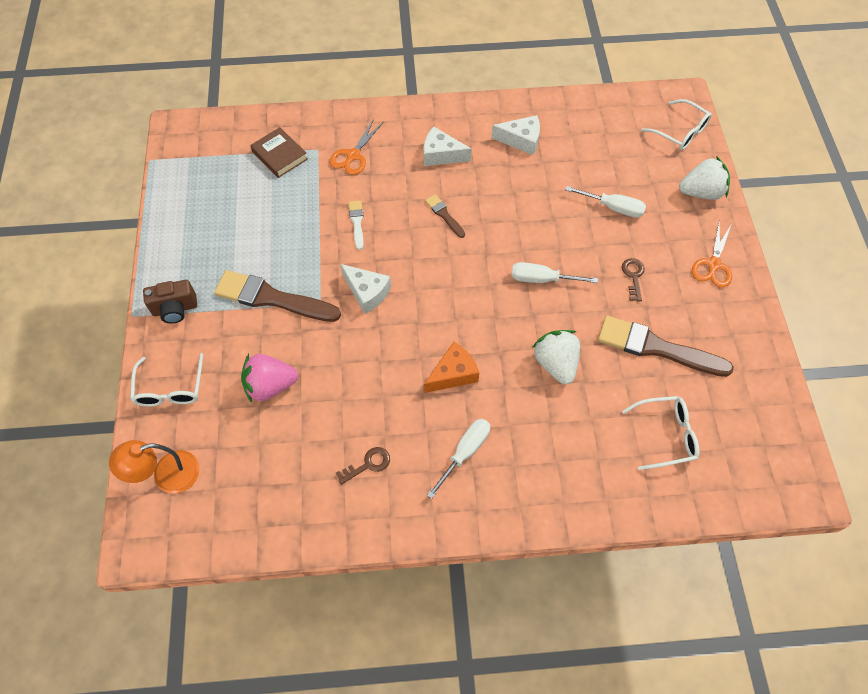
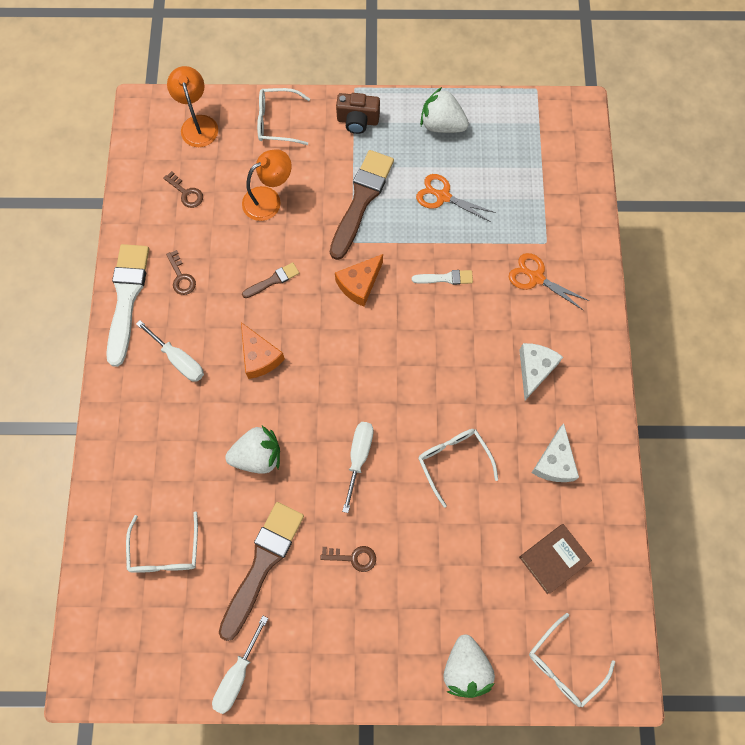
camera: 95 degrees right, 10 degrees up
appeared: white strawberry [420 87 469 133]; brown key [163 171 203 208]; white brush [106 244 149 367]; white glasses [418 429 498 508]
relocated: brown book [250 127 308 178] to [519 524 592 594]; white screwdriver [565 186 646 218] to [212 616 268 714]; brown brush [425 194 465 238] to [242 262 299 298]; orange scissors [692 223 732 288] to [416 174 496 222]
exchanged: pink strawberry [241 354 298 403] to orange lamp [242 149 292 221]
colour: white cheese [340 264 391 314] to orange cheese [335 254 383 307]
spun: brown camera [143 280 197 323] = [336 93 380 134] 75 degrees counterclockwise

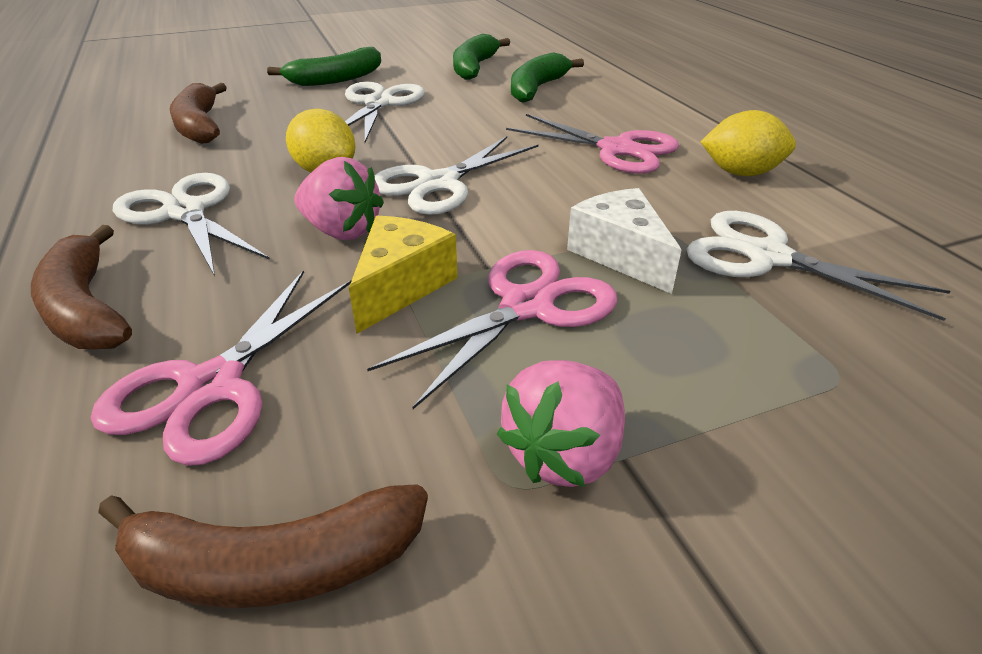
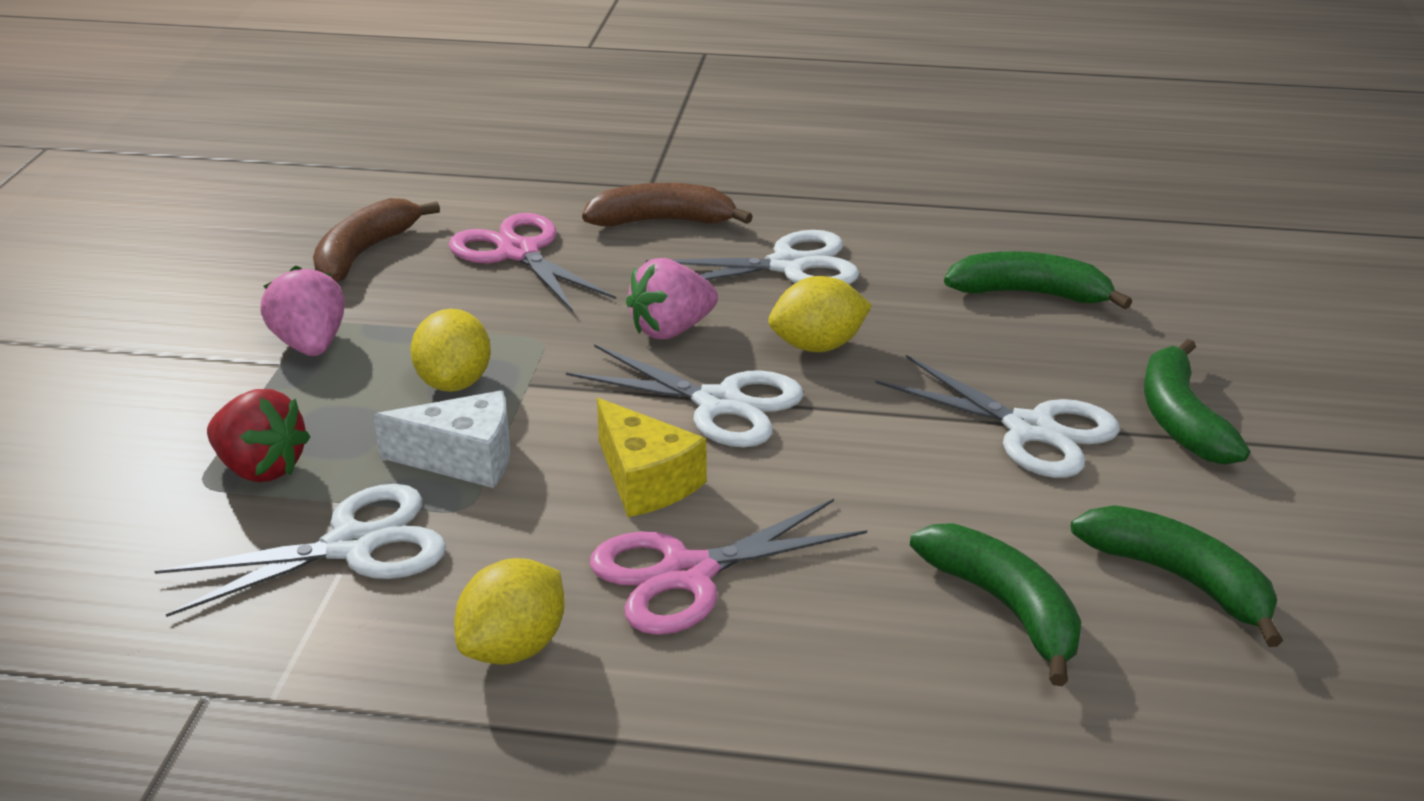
camera: 120 degrees right, 5 degrees down
appeared: red strawberry [207 389 310 482]
relocated: yellow cheese [349 216 458 334] to [597 398 706 517]
exchanged: pink scissors [367 250 617 409] to yellow lemon [410 309 491 392]
colour: brown banana [170 83 227 144] to green banana [944 251 1132 309]
spun: white scissors [374 136 538 215] = [566 344 804 448] 135 degrees clockwise

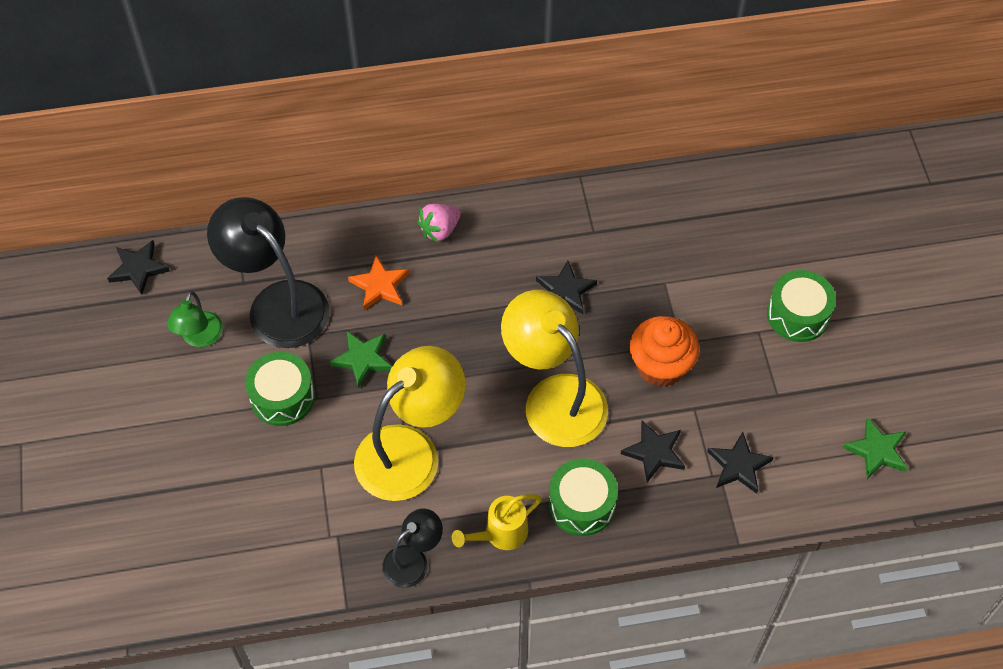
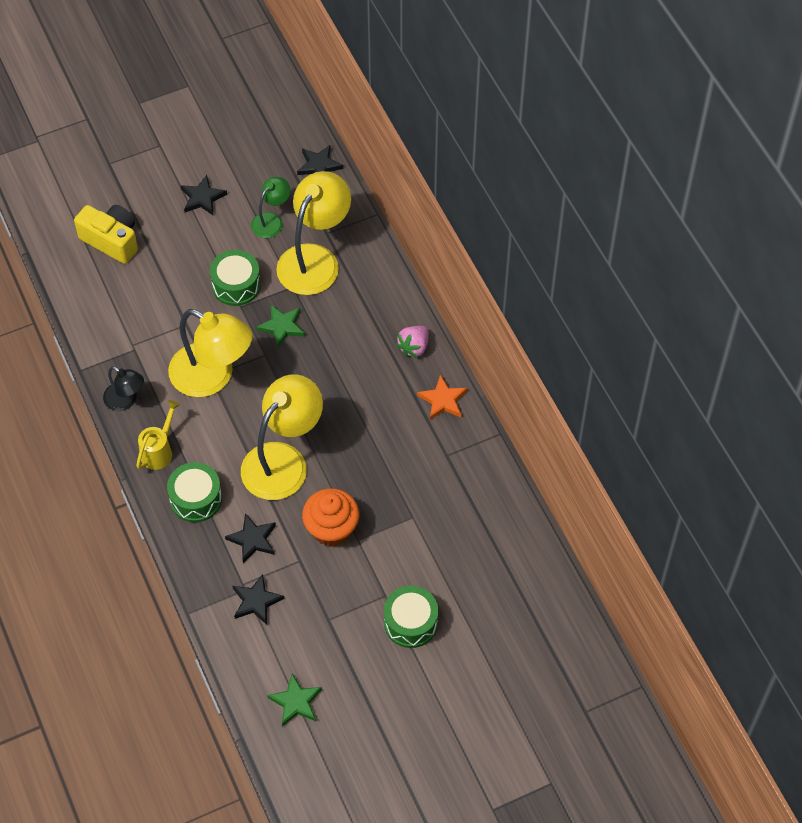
camera: 75 degrees right, 0 degrees up
appeared: yellow camera [74 205 138 264]
relocated: orange star [348 256 409 310] to [417 375 467 420]; black star [536 260 597 314] to [181 175 227 215]
colour: black lamp [207 197 330 348] to yellow lamp [276 171 351 295]
spun: pink strawberry [417 204 461 243] = [396 326 429 358] 90 degrees counterclockwise; green lamp [167 291 223 347] = [251 177 290 238] 135 degrees clockwise; yellow watering can [452 494 542 550] = [136 400 180 470] 75 degrees clockwise

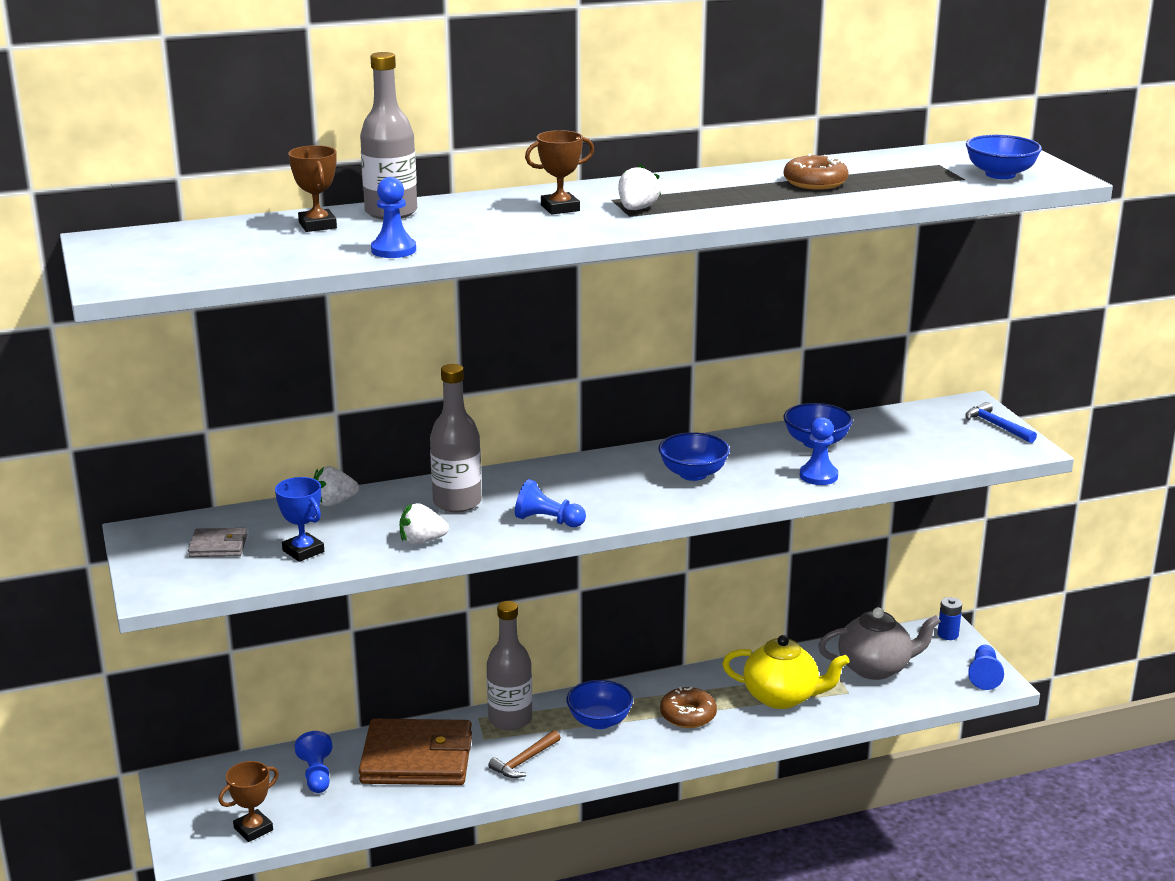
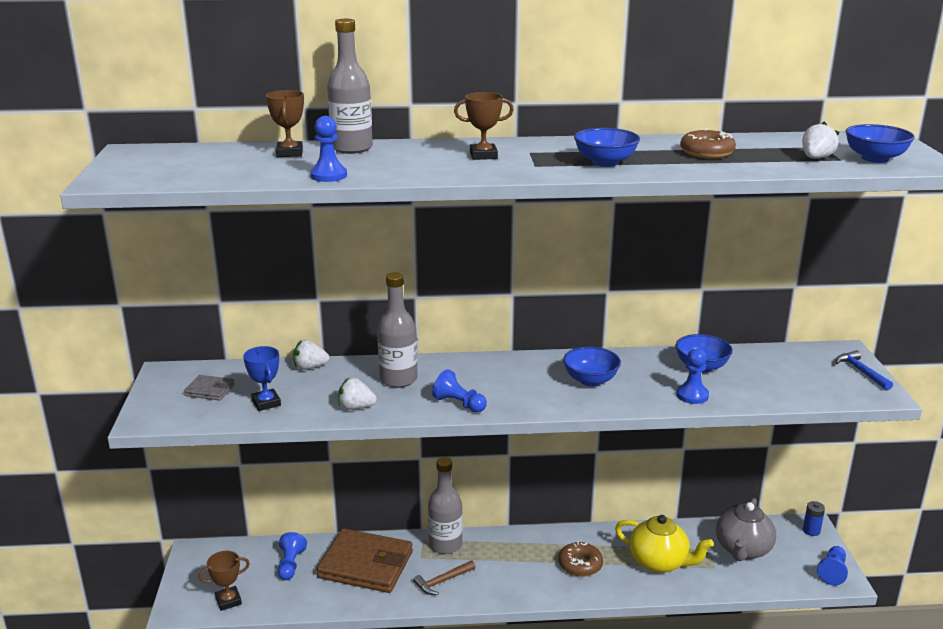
camera: 15 degrees right, 0 degrees up
relocated: white strawberry [618 164 661 210] to [802 122 839 159]; blue bowl [567 680 633 729] to [574 128 640 167]
spun: grey teapot [818 607 941 680] = [716 498 776 561] 105 degrees clockwise

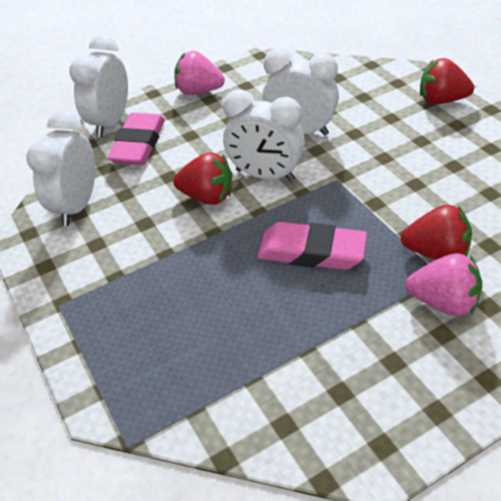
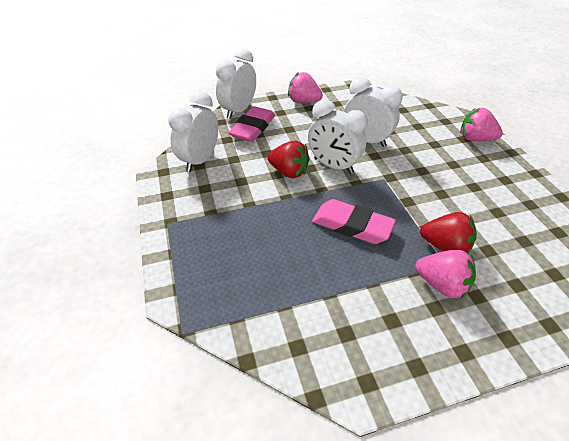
camera: 10 degrees right, 0 degrees up
colour: red strawberry [420 58 474 104] to pink strawberry [460 108 503 141]

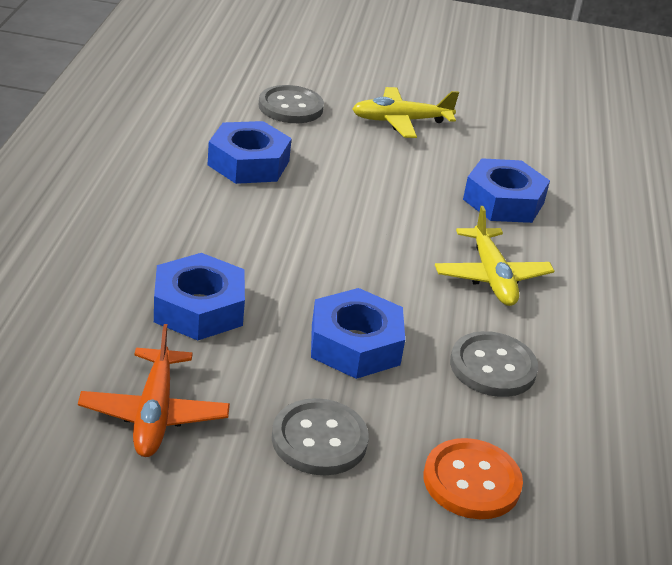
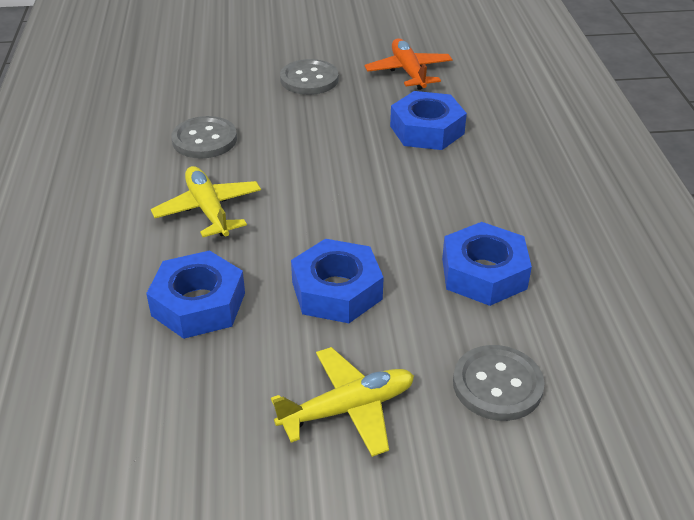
camera: 170 degrees right, 5 degrees up
missing: orange button [423 438 523 519]
relocated: blue nut [311 288 405 379] to [291 239 384 323]

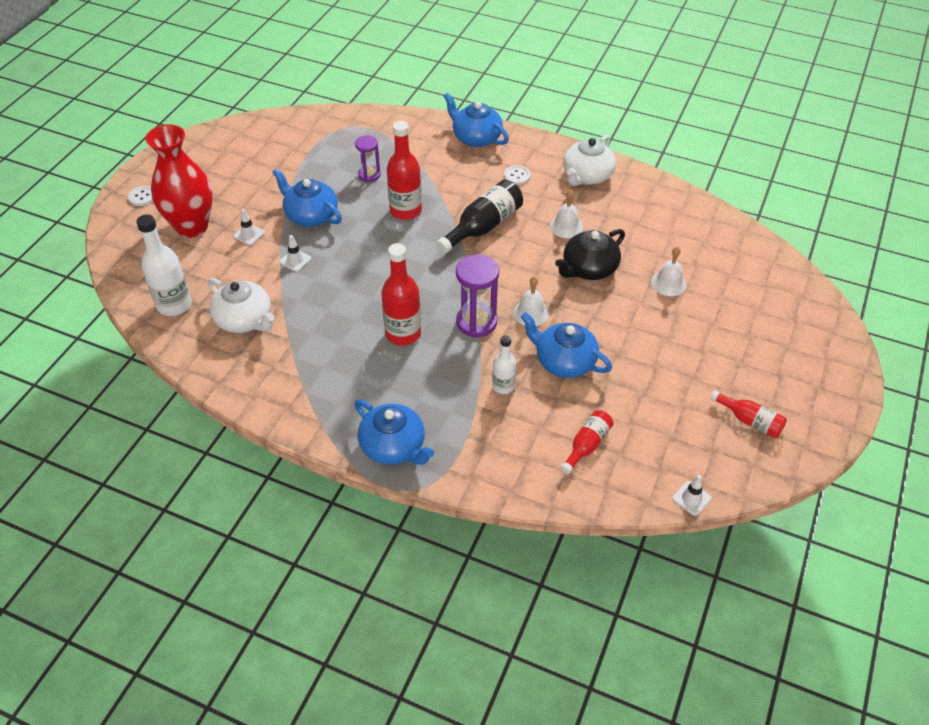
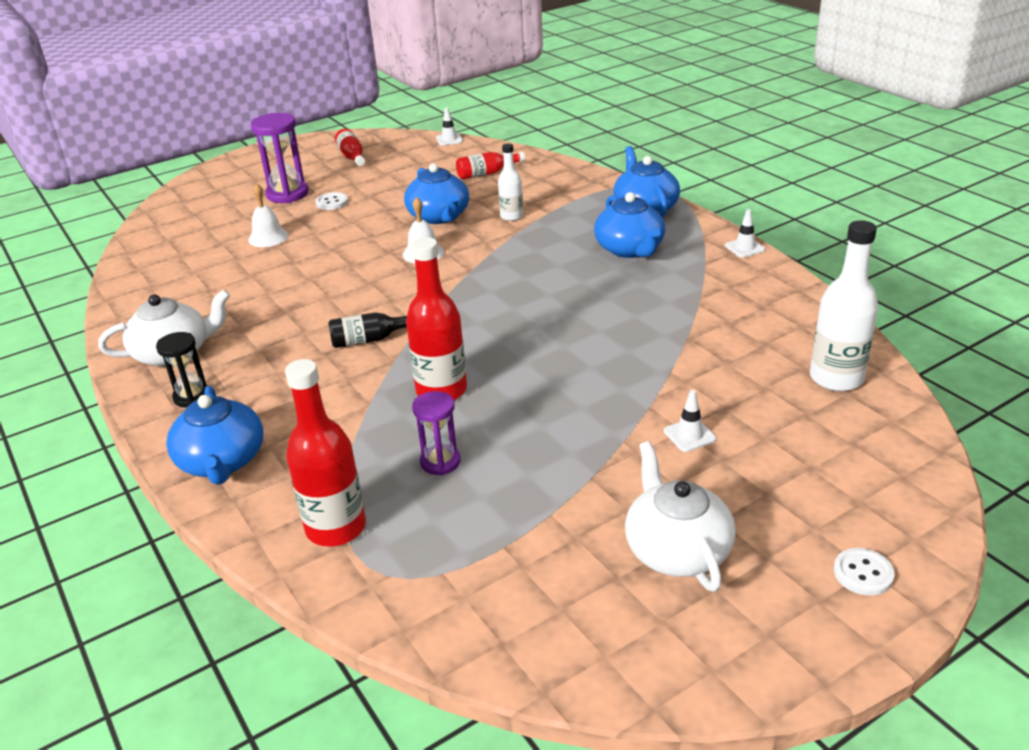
camera: 145 degrees left, 15 degrees down
missing: red vase [146 124 213 238]; white bell [550 190 583 238]; black teapot [555 229 625 280]
appeared: black hourglass [156 332 208 407]
relocated: white button [504 165 531 185] to [316 192 348 210]; blue teapot [273 168 342 227] to [594 192 665 258]; white traffic cone [279 235 312 272] to [725 209 766 258]; red bottle [381 243 421 345] to [285 359 366 546]; purple hourglass [456 254 499 338] to [251 113 308 203]; white teapot [208 278 274 333] to [625 441 736 592]
size: black bottle [436 180 523 254] = [328 312 407 348] x0.59

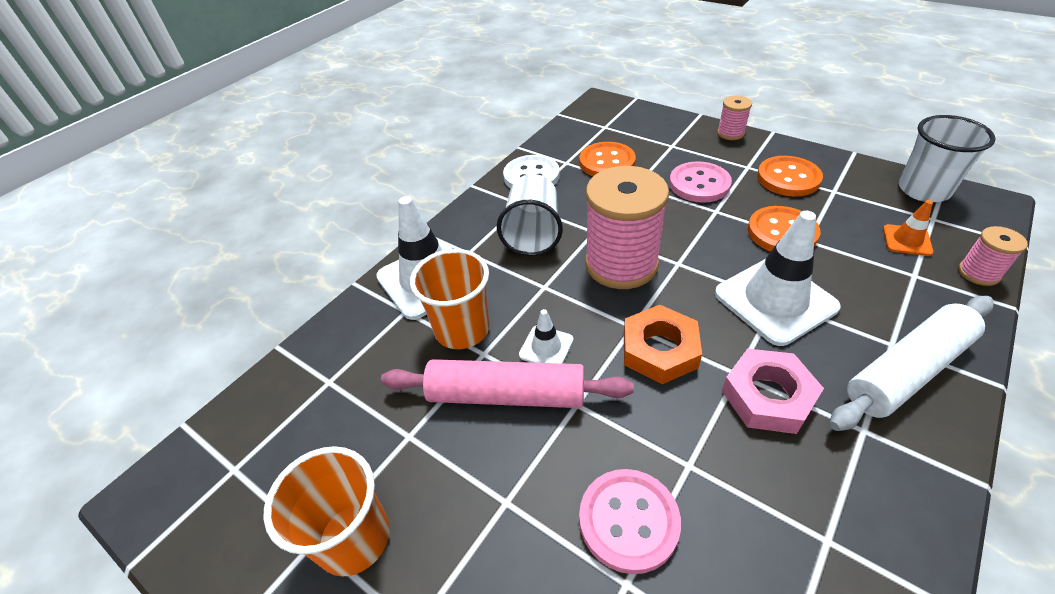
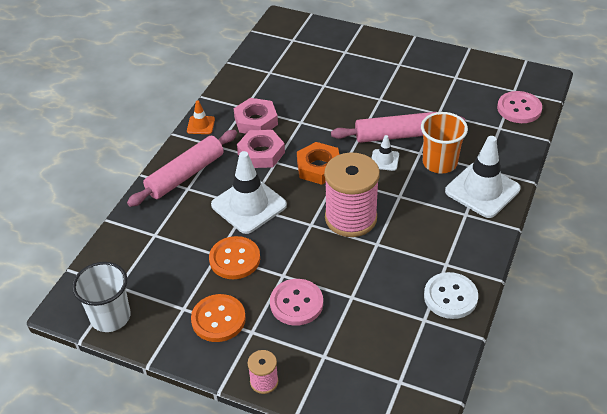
camera: 165 degrees right, 0 degrees up
missing: orange button [579 142 636 176]; white cup [497 174 563 256]; pink spool [958 226 1028 286]; orange cup [264 446 390 577]
appeared: pink nut [233 98 278 134]
relocated: orange traffic cone [883 200 934 256] to [187 101 215 134]; pink button [579 469 681 574] to [497 91 542 123]
colour: white rolling pin [830 296 993 431] to pink rolling pin [127 130 237 207]

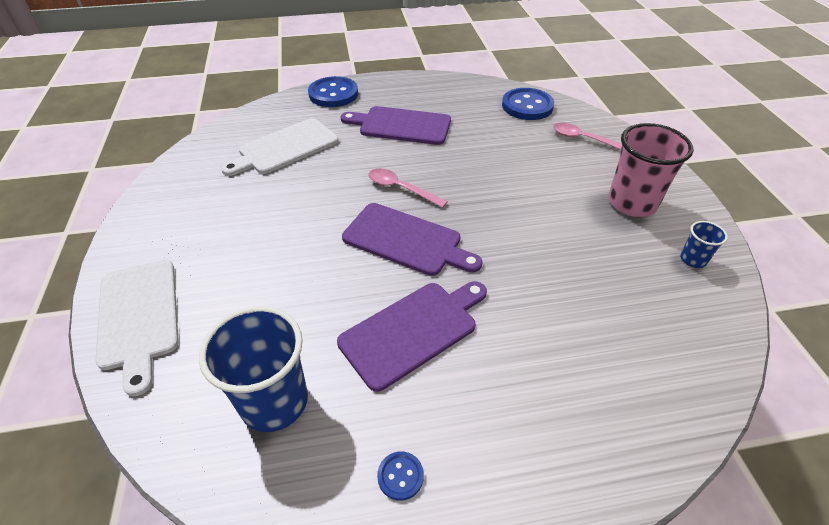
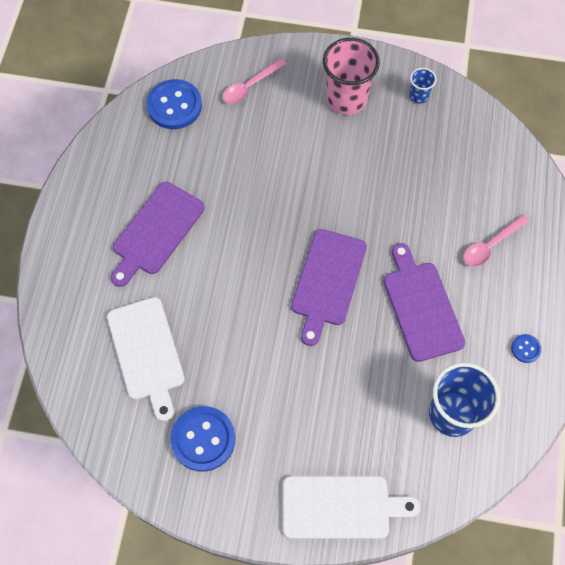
camera: 70 degrees left, 20 degrees up
relocated: blue button [308 76 358 107] to [170 406 235 472]; pink spoon [369 168 448 208] to [463 215 530 267]
spun: purple cutting board [342 203 483 276] = [291 229 367 346] 150 degrees clockwise

